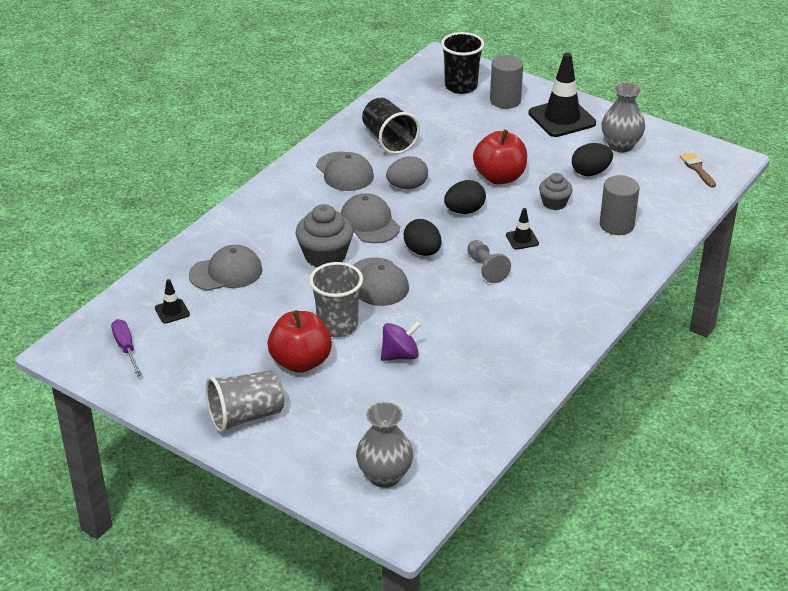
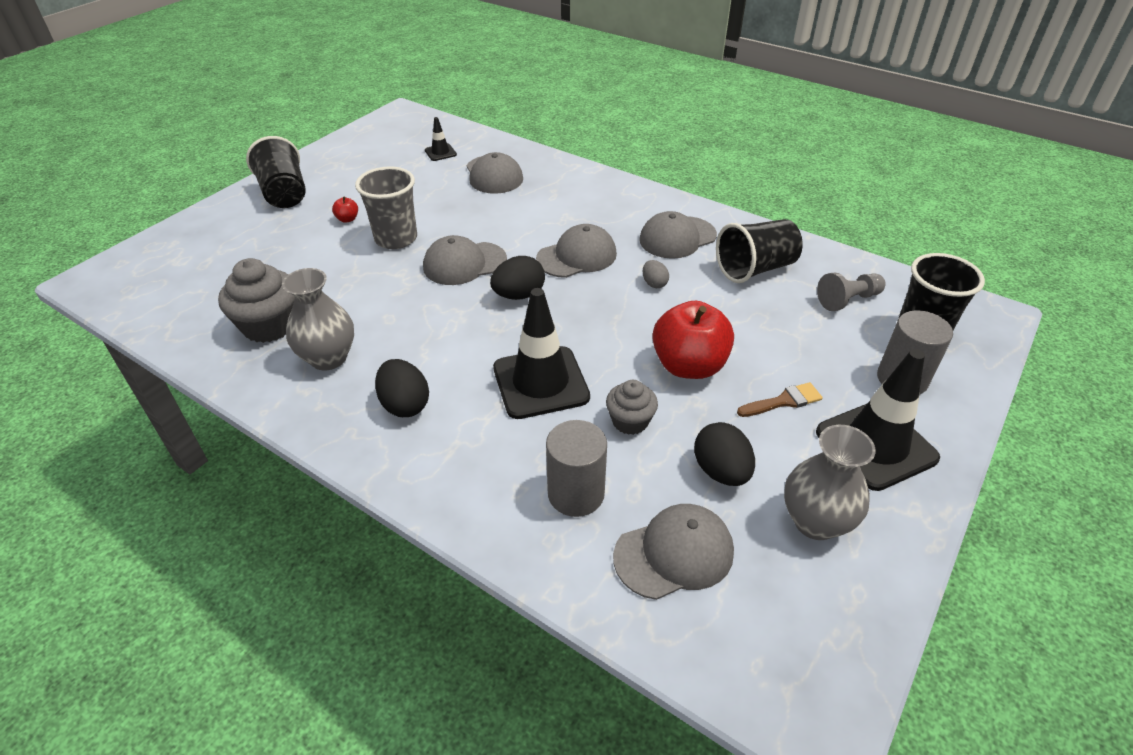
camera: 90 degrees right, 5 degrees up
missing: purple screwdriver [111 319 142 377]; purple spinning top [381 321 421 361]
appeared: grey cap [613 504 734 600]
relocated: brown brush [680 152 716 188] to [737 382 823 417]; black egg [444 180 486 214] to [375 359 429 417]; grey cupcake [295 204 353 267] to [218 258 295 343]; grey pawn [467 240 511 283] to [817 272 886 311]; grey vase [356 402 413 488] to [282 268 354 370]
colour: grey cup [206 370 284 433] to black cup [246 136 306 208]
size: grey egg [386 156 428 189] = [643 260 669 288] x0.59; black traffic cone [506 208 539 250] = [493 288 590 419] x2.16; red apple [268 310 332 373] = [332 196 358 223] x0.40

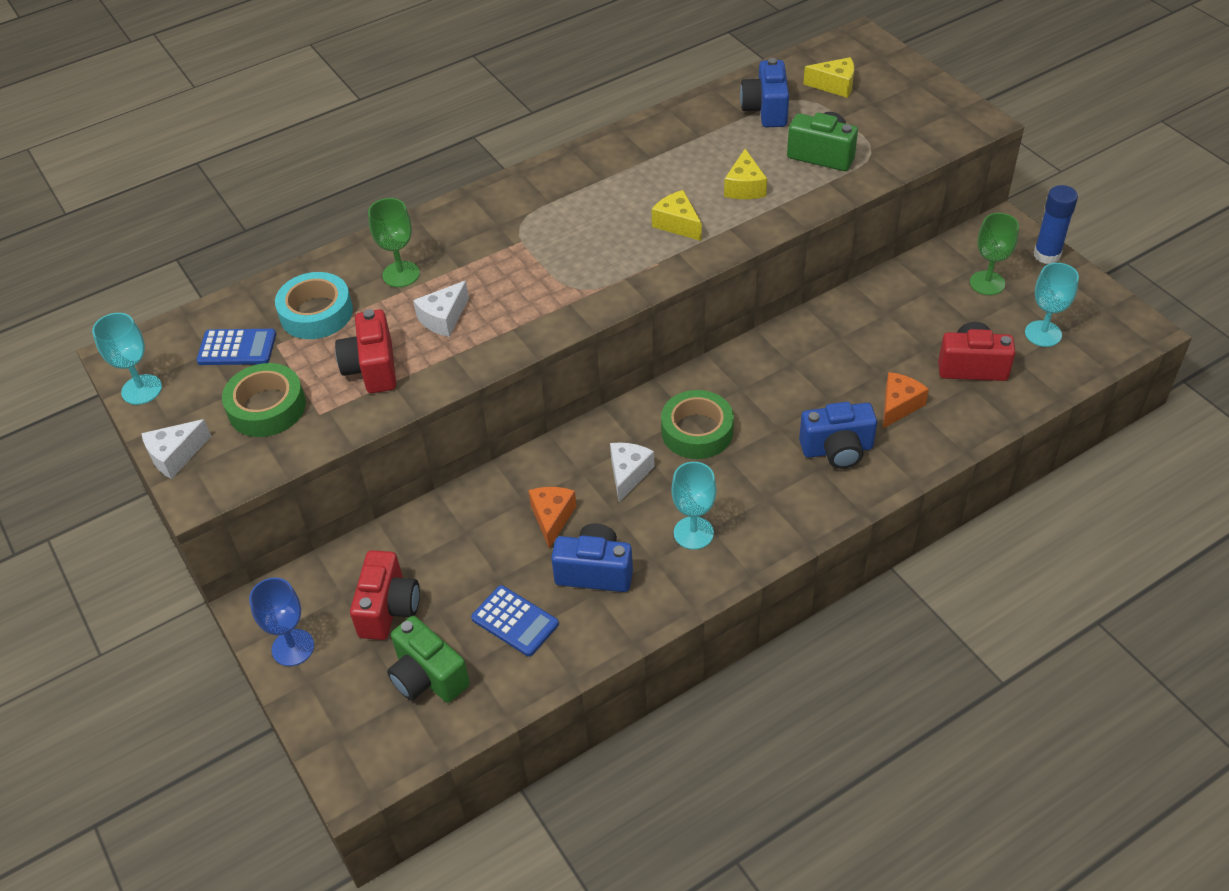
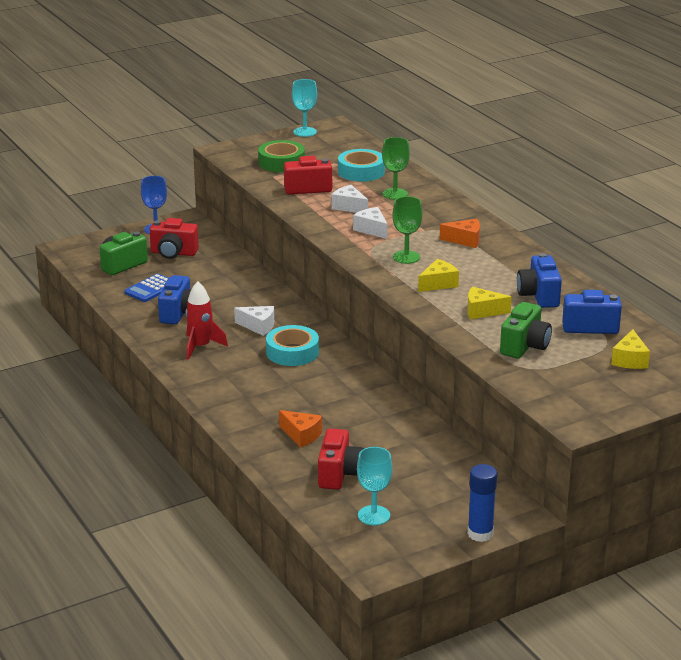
camera: 90 degrees right, 20 degrees down
missing: blue calculator [197 329 276 365]
relocated: green goblet [970 213 1019 295] to [392 196 423 264]; blue camera [799 402 877 469] to [517 253 562 308]; white cheese [142 419 211 479] to [353 207 388 239]; orange cheese [528 487 576 549] to [440 219 480 248]
exchanged: turquoise goblet [671 462 716 550] to red rocket [185 281 228 360]
colour: green tape [661 390 734 459] to turquoise tape [266 325 319 366]

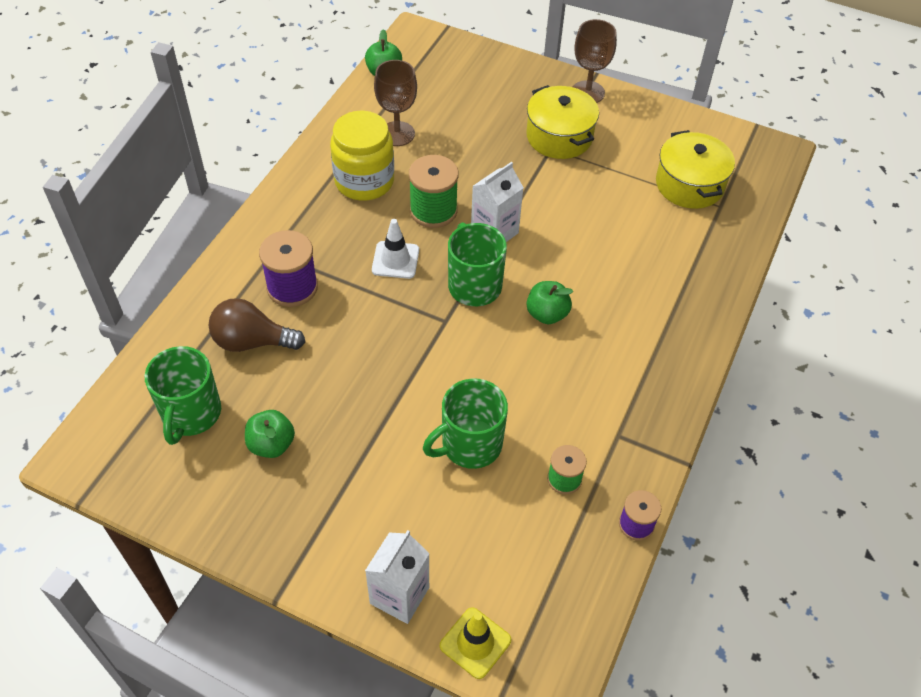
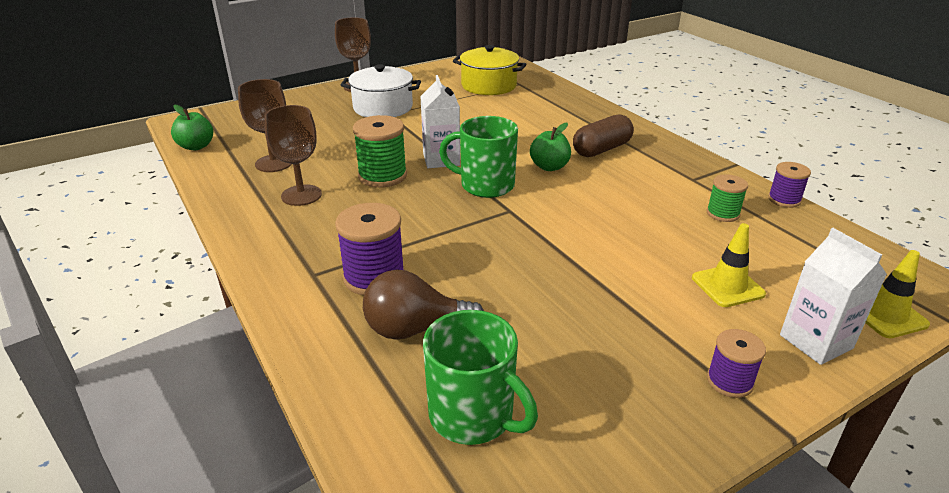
camera: 55 degrees left, 20 degrees down
missing: white traffic cone [372 219 419 279]; green mug [423 378 508 469]; green apple [245 410 295 458]
appeared: brown capsule [573 114 634 157]; yellow traffic cone [692 223 766 307]; purple spool [707 329 766 398]
exchanged: yellow jar [330 111 394 200] to brown goblet [264 105 322 206]
colour: yellow pot [526 85 599 159] to white pot [341 64 421 117]
spun: brown light bulb [208 298 305 352] = [363 270 484 340] 45 degrees clockwise

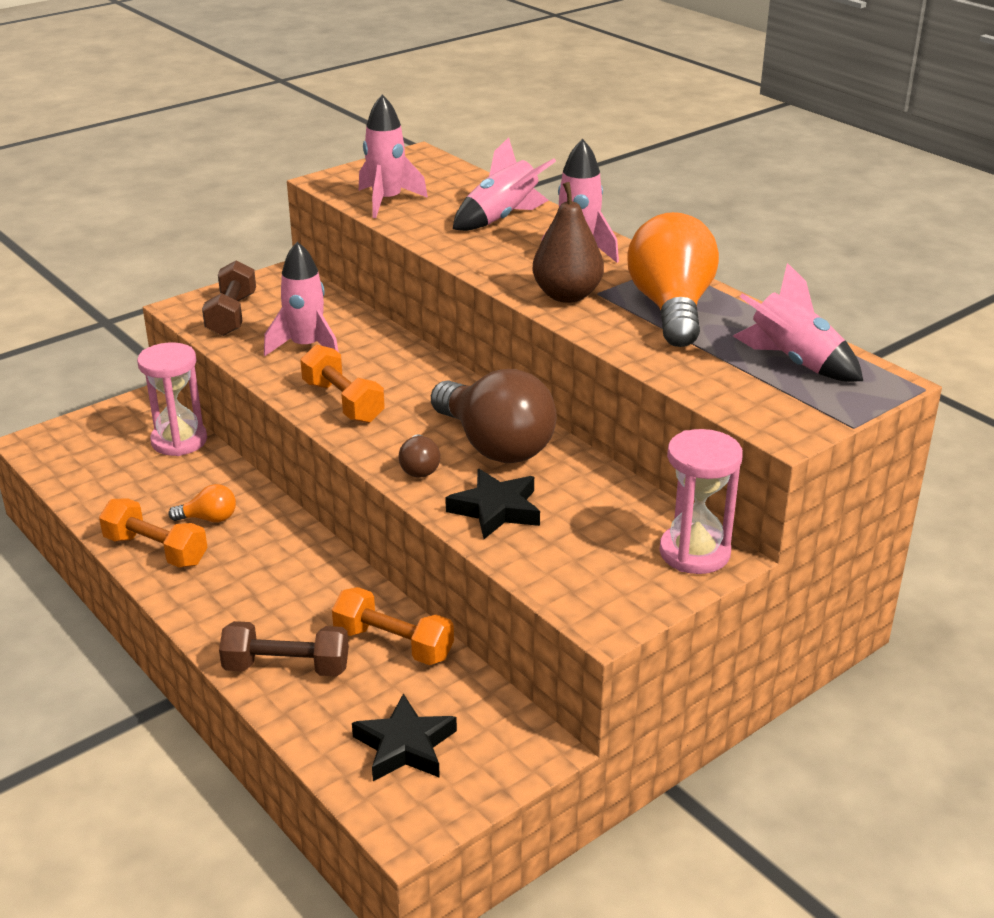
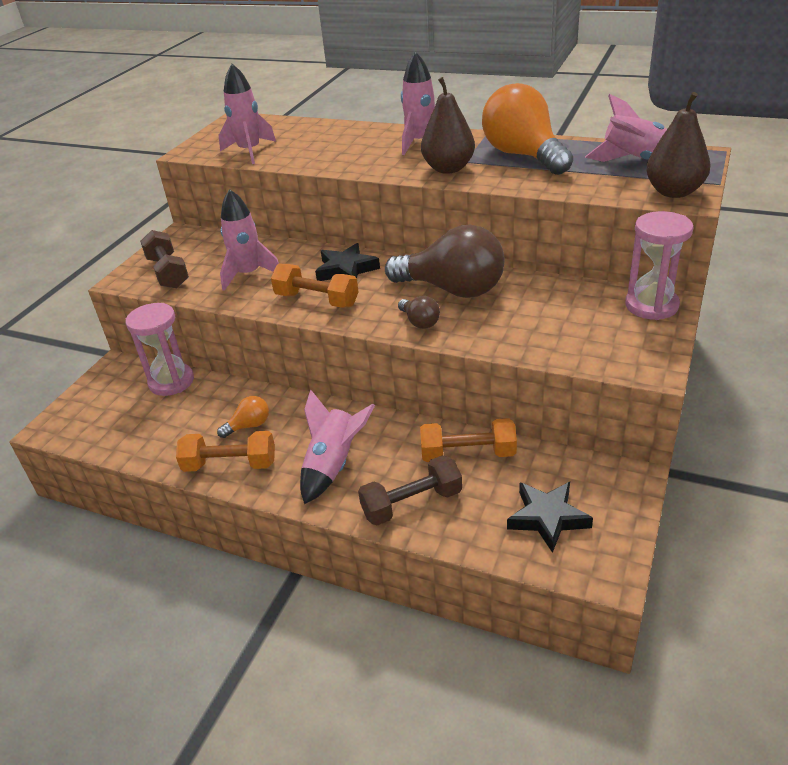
camera: 25 degrees left, 5 degrees up
appeared: brown pear [646 92 710 198]
relocated: pink rocket [453 137 556 231] to [300 390 375 504]; black star [445 469 540 539] to [315 243 380 281]

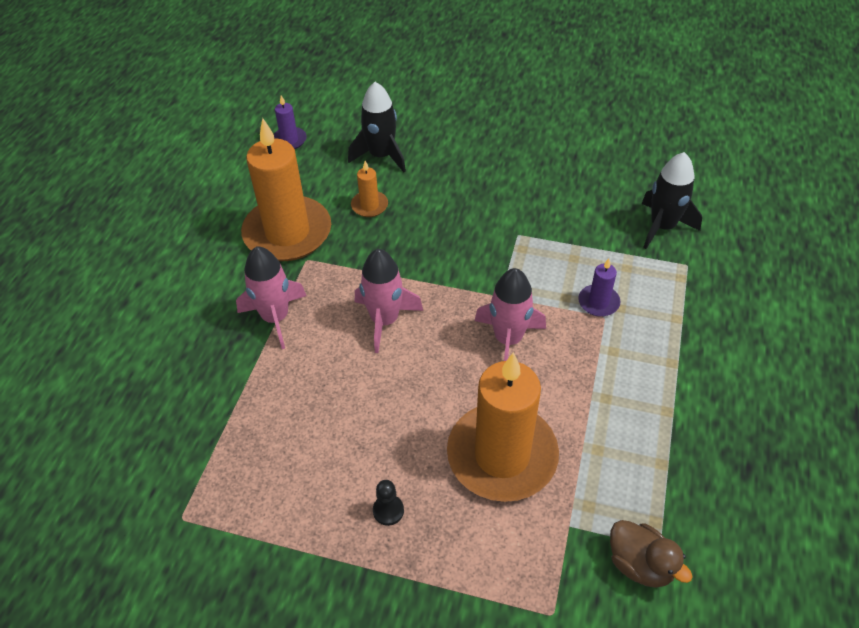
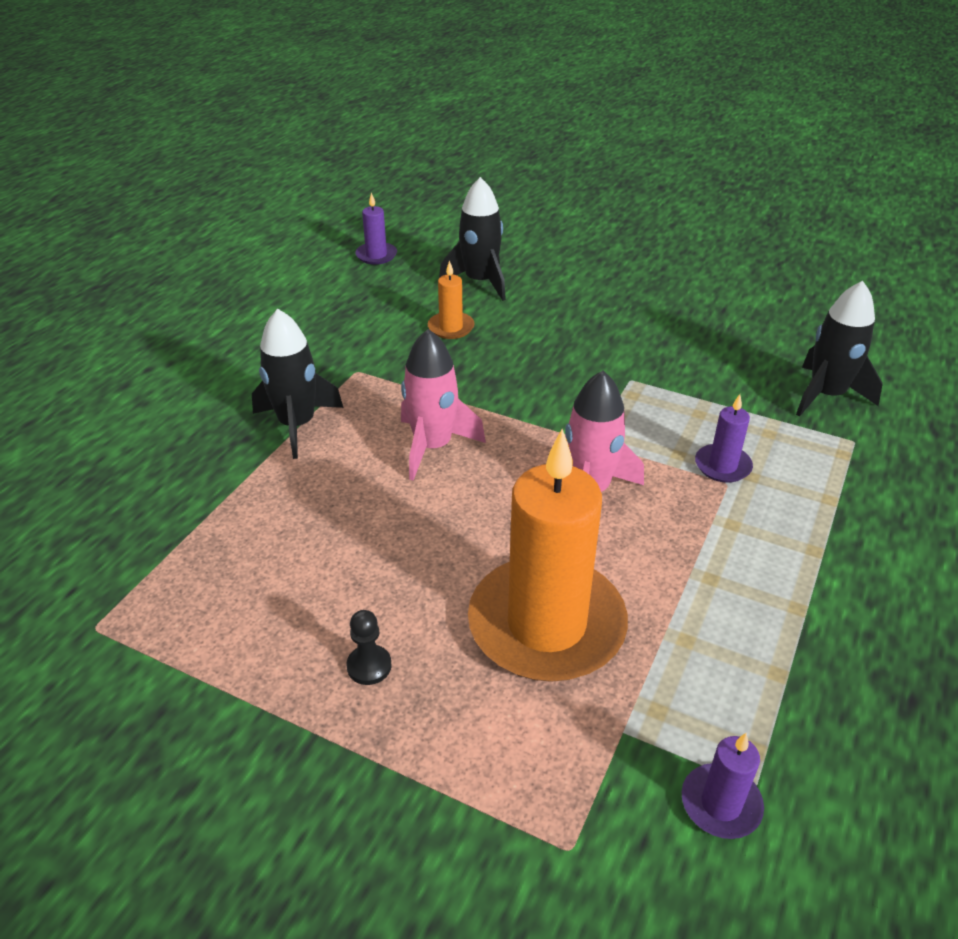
camera: 10 degrees right, 10 degrees down
missing: orange candle [241 118 331 261]
exchanged: brown duck [610 520 693 588] to purple candle [682 733 764 839]
colour: pink rocket [236 246 306 349] to black rocket [252 309 343 459]

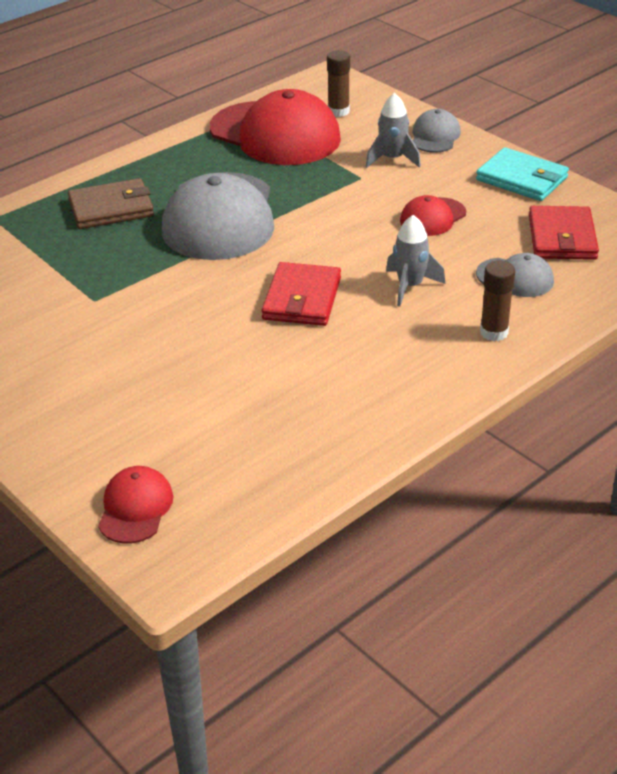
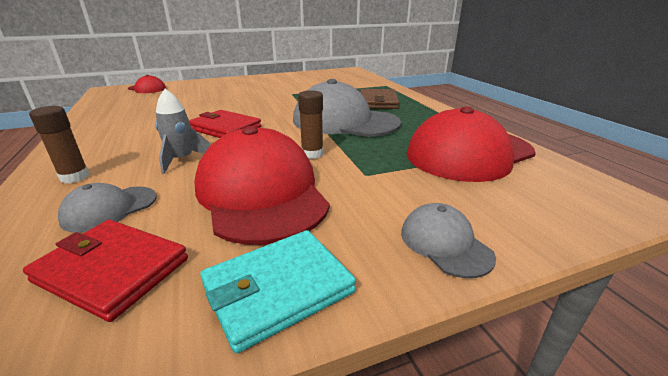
camera: 110 degrees right, 10 degrees down
missing: grey rocket [366 93 421 168]
relocated: brown glue stick [327 50 350 117] to [298 90 323 159]
spun: grey cap [413 109 461 153] = [401 203 496 278] 150 degrees counterclockwise
size: red cap [400 195 466 236] = [194 126 330 245] x2.11

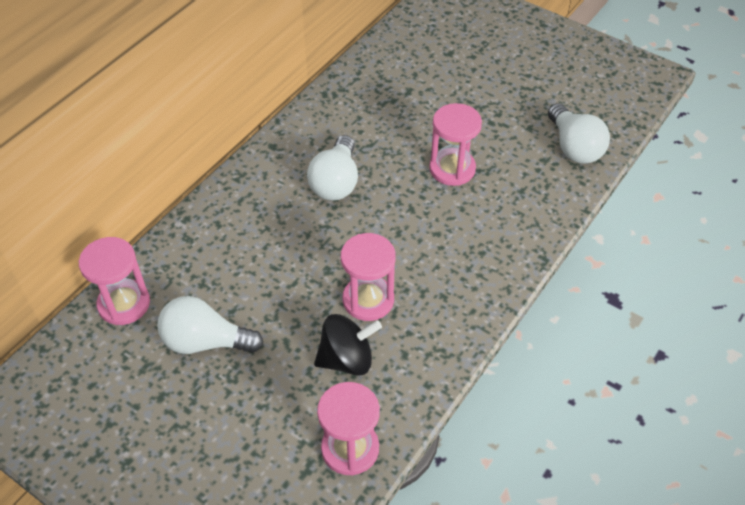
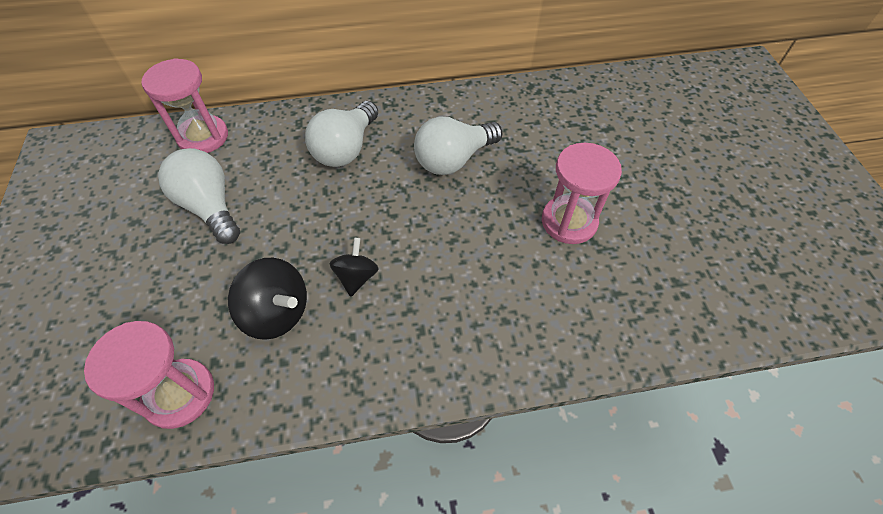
camera: 45 degrees right, 5 degrees up
relocated: white light bulb [548 103 610 164] to [305 101 378 167]
exchanged: pink hourglass [341 233 396 321] to black spinning top [329 237 379 297]

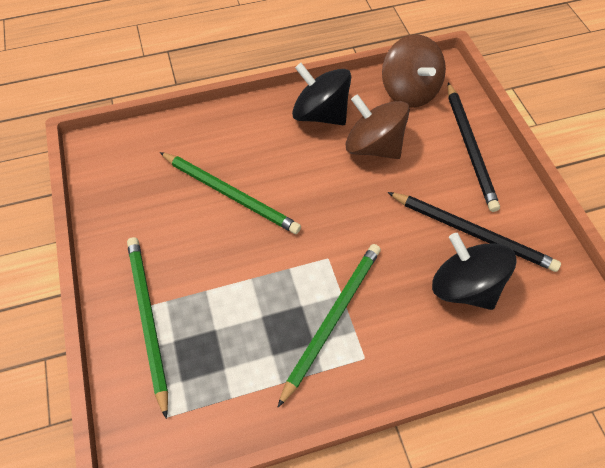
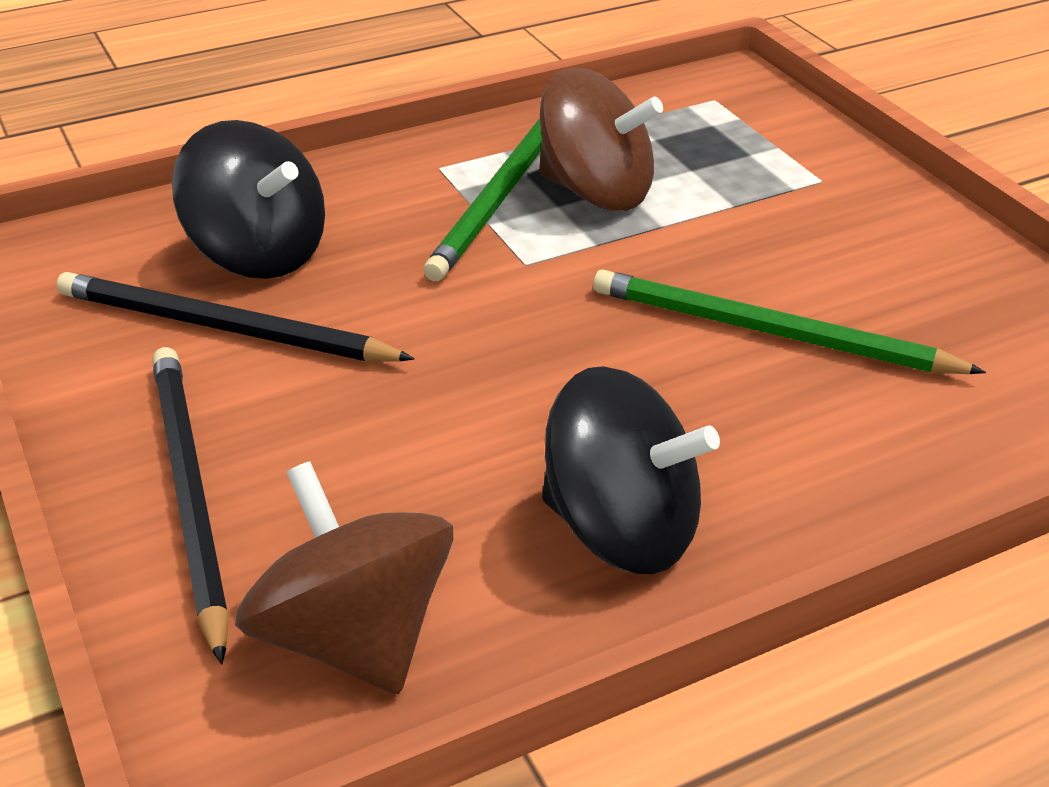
camera: 170 degrees right, 20 degrees down
missing: green pencil [127 237 168 419]
relocated: brown spinning top [345 94 410 159] to [539 68 663 211]

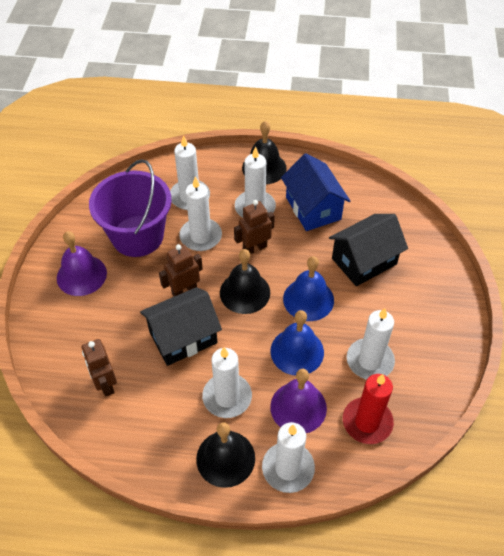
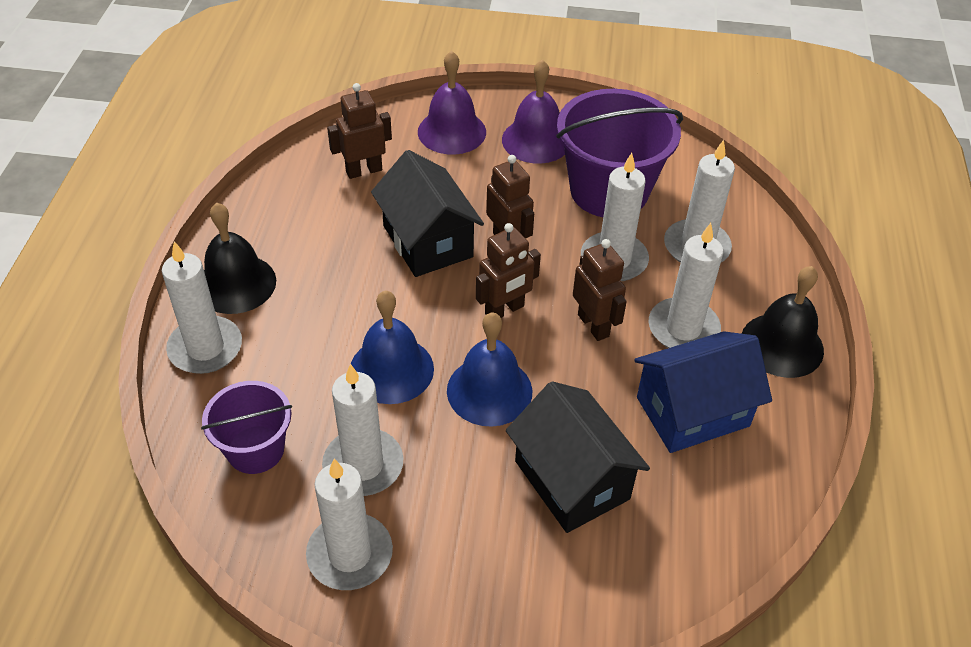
camera: 90 degrees right, 5 degrees down
relocated: white candle [202 347 252 418] to [306 459 393 590]; purple bell [270 369 327 433] to [418 51 486 155]
exchanged: black bell [220 249 270 314] to brown robot [476 223 541 318]; red candle [343 374 394 444] to purple bucket [201 381 292 474]

